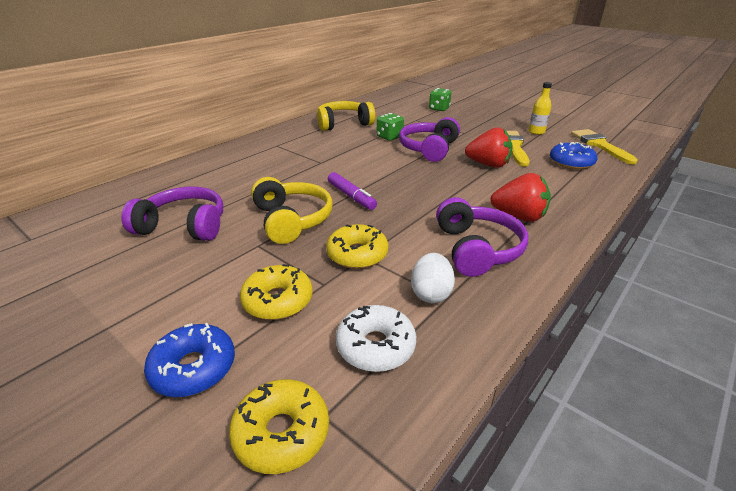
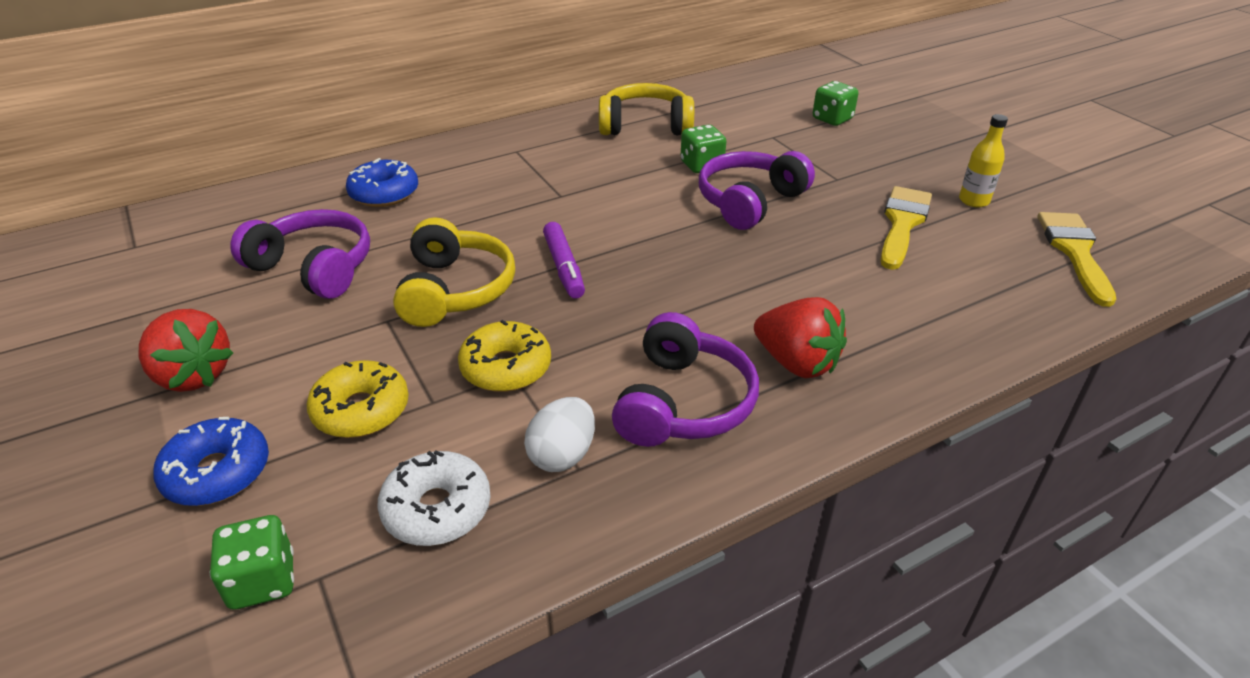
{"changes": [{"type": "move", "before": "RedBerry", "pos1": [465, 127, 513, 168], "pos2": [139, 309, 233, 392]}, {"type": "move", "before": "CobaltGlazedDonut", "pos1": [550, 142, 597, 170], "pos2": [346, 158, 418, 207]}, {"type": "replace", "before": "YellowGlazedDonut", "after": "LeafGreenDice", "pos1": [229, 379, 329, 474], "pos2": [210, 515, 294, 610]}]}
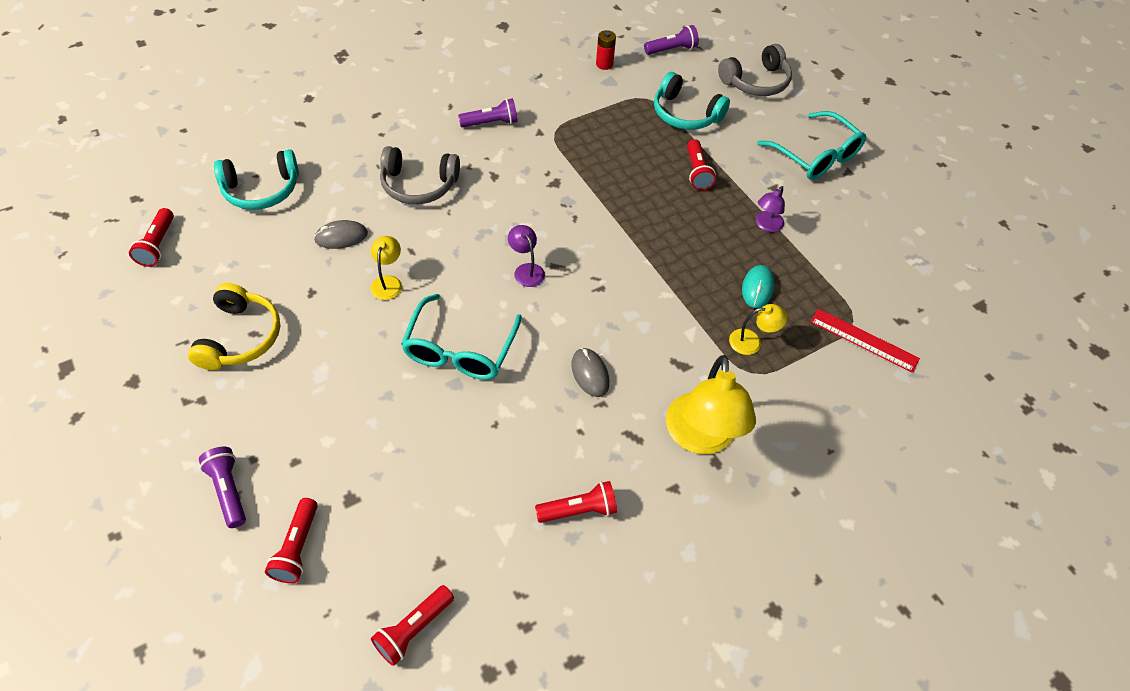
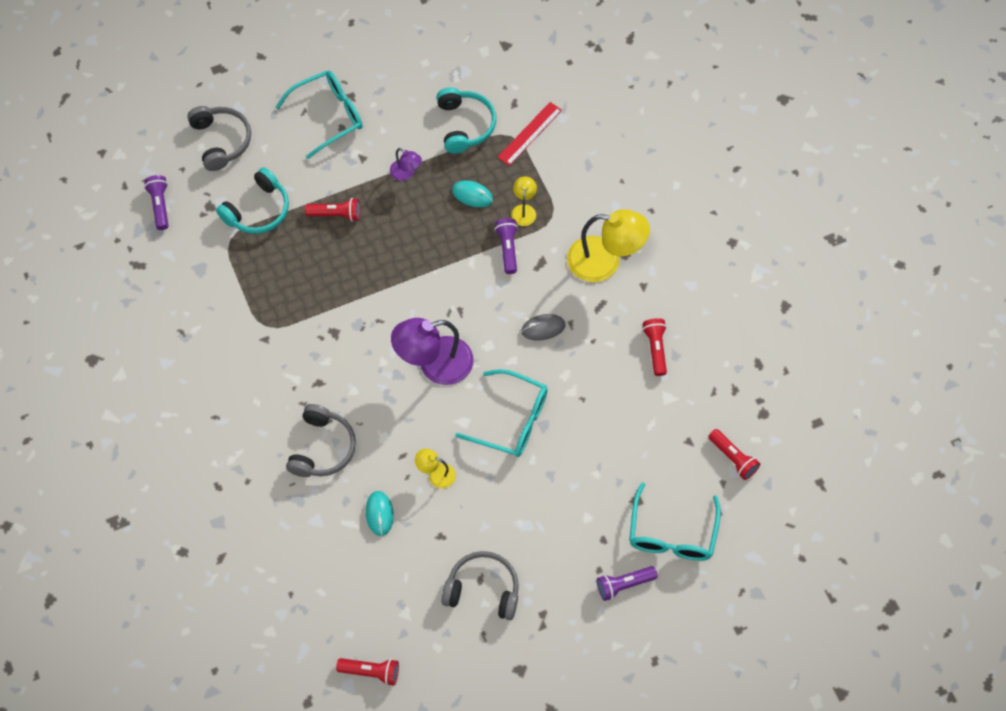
{"changes": [{"type": "delete", "before": "RedPowerCell", "pos1": [596, 30, 616, 70]}, {"type": "move", "before": "AquaHeadphones", "pos1": [214, 149, 299, 210], "pos2": [437, 87, 496, 154]}, {"type": "move", "before": "RoyalPurpleTorch", "pos1": [458, 98, 518, 128], "pos2": [494, 218, 518, 274]}, {"type": "replace", "before": "RedTorch", "after": "AquaSpectacles", "pos1": [265, 498, 318, 583], "pos2": [629, 482, 721, 561]}, {"type": "recolor", "before": "YellowHeadphones", "after": "GreyHeadphones", "pos1": [188, 283, 280, 370], "pos2": [442, 551, 519, 620]}, {"type": "recolor", "before": "GreyComputerMouse", "after": "AquaComputerMouse", "pos1": [314, 220, 368, 249], "pos2": [366, 491, 394, 536]}, {"type": "resize", "before": "RoyalPurpleReadingLamp", "pos1": [508, 225, 545, 287], "pos2": [391, 318, 474, 385], "scale": 2.06}]}
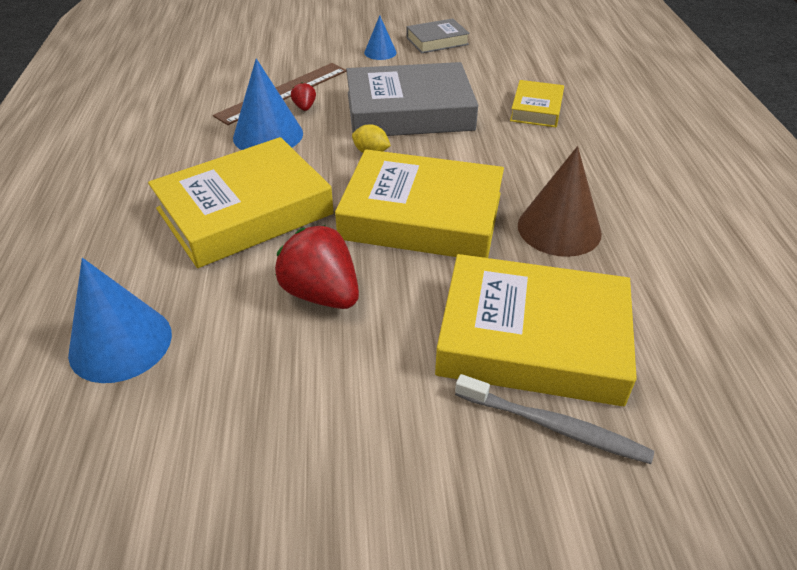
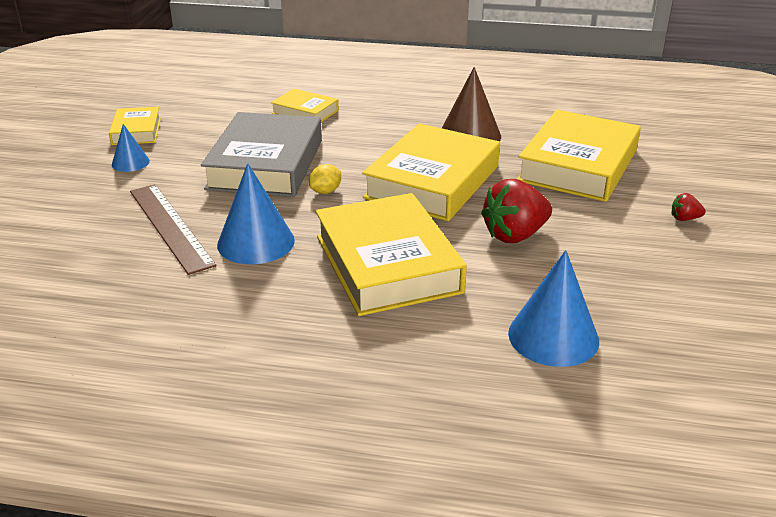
{"changes": [{"type": "delete", "before": "GreyDentalBrush", "pos1": [455, 374, 654, 464]}, {"type": "move", "before": "RedBerry", "pos1": [291, 82, 316, 111], "pos2": [672, 193, 706, 221]}, {"type": "recolor", "before": "GreyHardcover", "after": "YellowHardcover", "pos1": [406, 18, 470, 53], "pos2": [109, 107, 161, 145]}]}
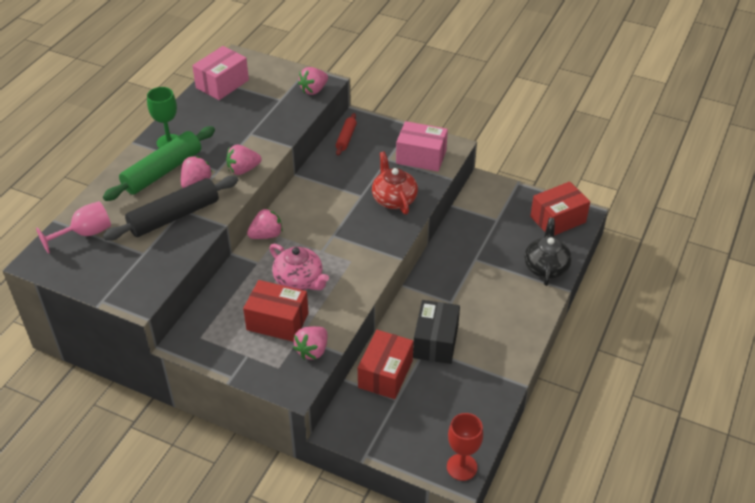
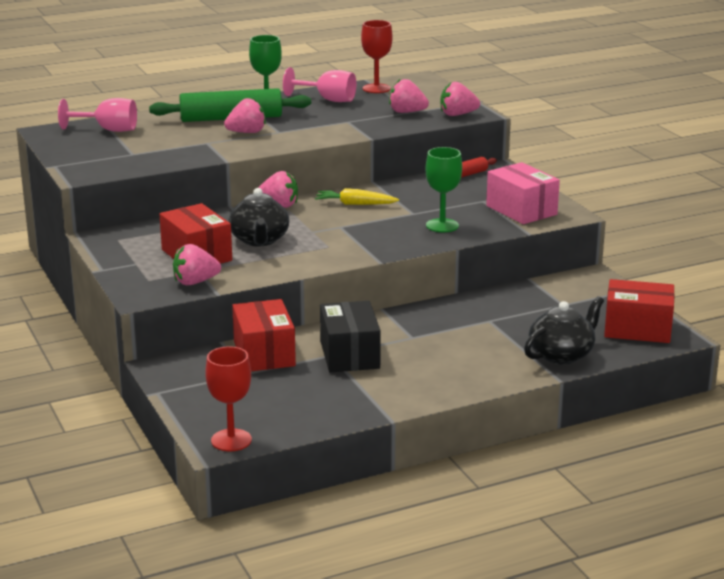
{"changes": [{"type": "delete", "before": "JetBlackRollingPin", "pos1": [103, 176, 238, 241]}, {"type": "insert", "after": "RosePinkWineGlass", "pos2": [283, 67, 356, 102]}, {"type": "insert", "after": "YellowCarrot", "pos2": [315, 188, 399, 205]}, {"type": "move", "before": "RosePinkBerry", "pos1": [226, 145, 262, 175], "pos2": [389, 79, 429, 113]}, {"type": "replace", "before": "RosePinkBox", "after": "RedWineGlass", "pos1": [192, 46, 249, 100], "pos2": [361, 20, 393, 93]}, {"type": "replace", "before": "RedTeapot", "after": "LeafGreenWineGlass", "pos1": [372, 151, 418, 214], "pos2": [426, 147, 462, 232]}, {"type": "recolor", "before": "RosePinkTeapot", "after": "JetBlackTeapot", "pos1": [269, 244, 329, 290], "pos2": [228, 188, 289, 246]}, {"type": "rotate", "before": "RedBox", "pos1": [358, 330, 414, 399], "pos2": [232, 299, 296, 371], "turn": -75}, {"type": "rotate", "before": "JetBlackBox", "pos1": [413, 300, 460, 364], "pos2": [320, 301, 381, 372], "turn": -60}]}
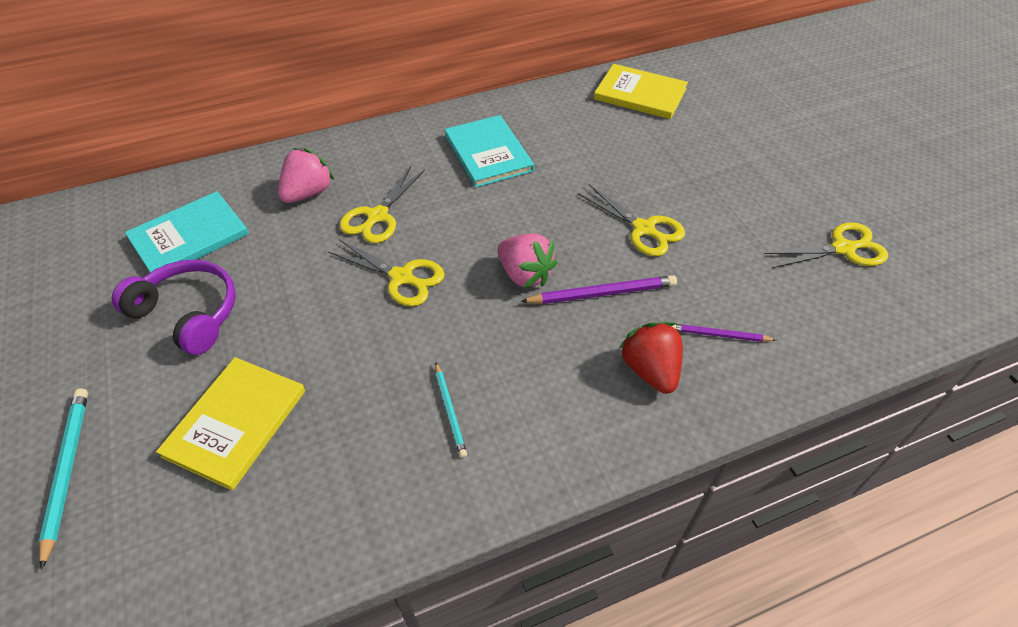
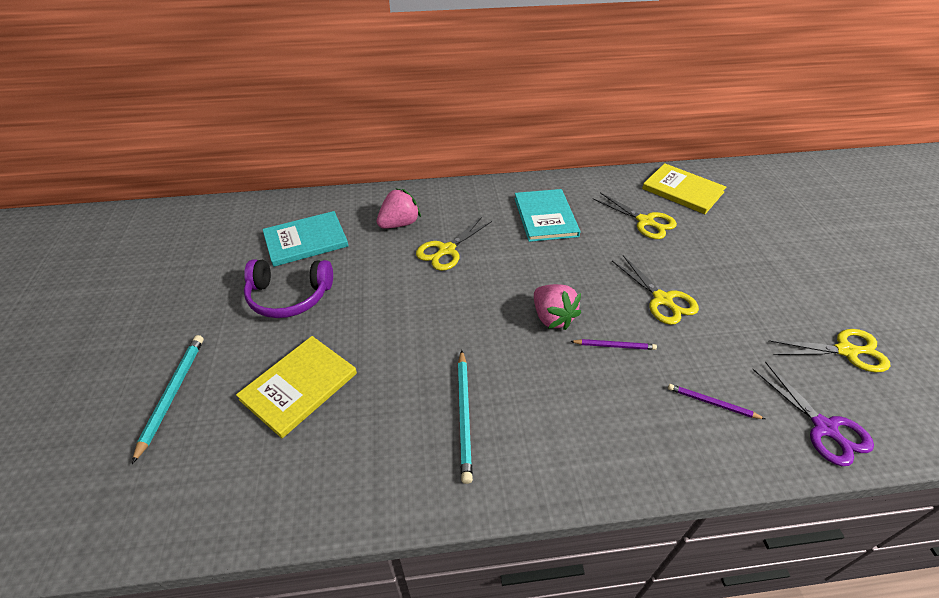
{"changes": [{"type": "delete", "before": "RedBerry", "pos1": [619, 322, 683, 394]}, {"type": "insert", "after": "RoyalPurpleShears", "pos2": [752, 361, 874, 466]}, {"type": "move", "before": "YellowShears", "pos1": [328, 239, 445, 306], "pos2": [593, 192, 677, 239]}, {"type": "rotate", "before": "RoyalPurpleHeadphones", "pos1": [111, 259, 236, 355], "pos2": [244, 259, 333, 318], "turn": 135}, {"type": "resize", "before": "AquaLeadPencil", "pos1": [435, 363, 467, 458], "pos2": [458, 350, 473, 484], "scale": 1.6}, {"type": "resize", "before": "RoyalPurpleLeadPencil", "pos1": [520, 275, 677, 304], "pos2": [570, 339, 657, 350], "scale": 0.63}]}
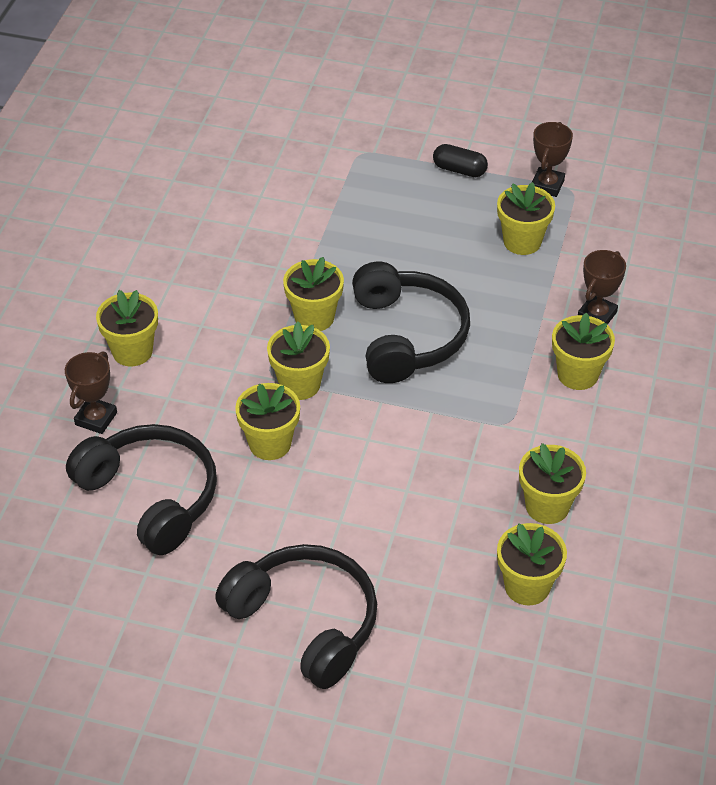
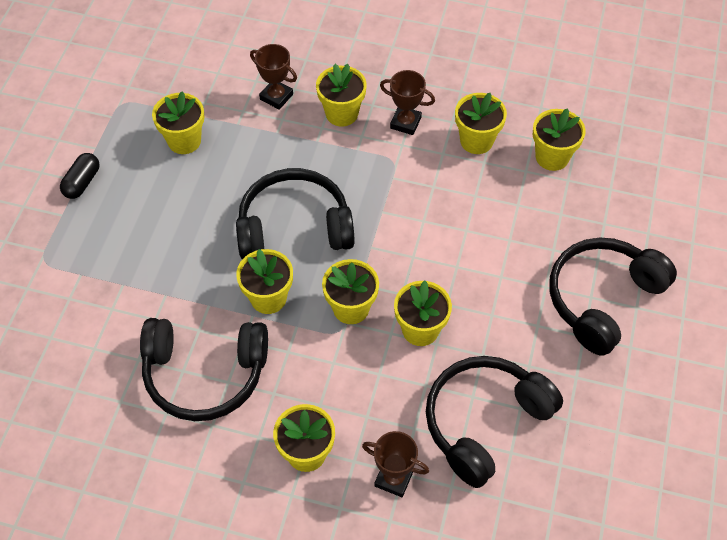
{"changes": [{"type": "insert", "after": "JetBlackHeadphones", "pos2": [140, 318, 268, 421]}, {"type": "move", "before": "RussetAwardCup", "pos1": [532, 122, 573, 197], "pos2": [380, 70, 435, 135]}]}
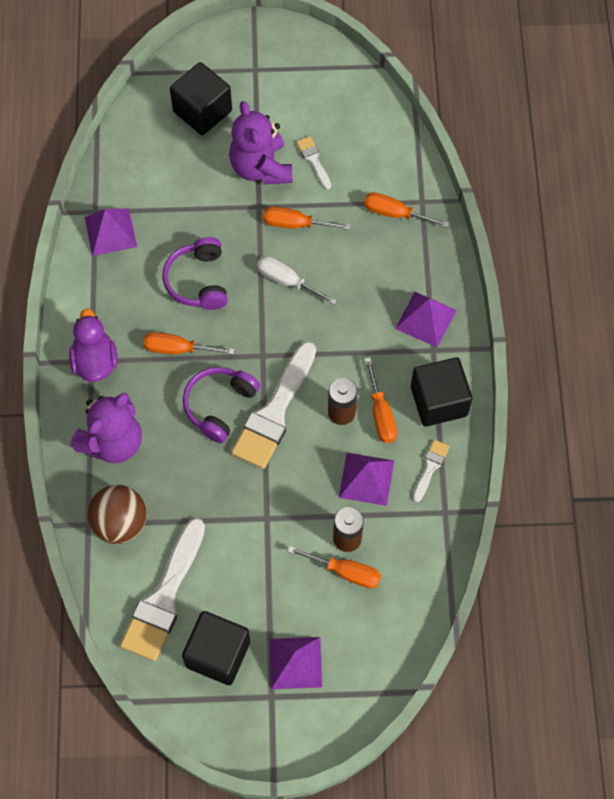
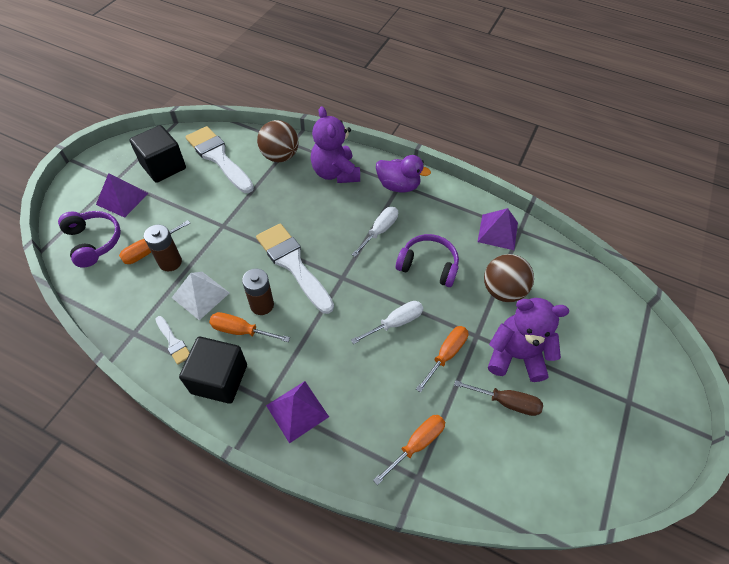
{"changes": [{"type": "delete", "before": "JetBlackSolidCube", "pos1": [170, 62, 232, 135]}, {"type": "insert", "after": "RussetSphere", "pos2": [484, 254, 534, 302]}, {"type": "move", "before": "RoyalPurpleHeadphones", "pos1": [183, 367, 260, 443], "pos2": [58, 211, 121, 268]}, {"type": "replace", "before": "PureWhitePaintbrush", "after": "RussetHandScrewdriver", "pos1": [296, 136, 331, 189], "pos2": [454, 380, 543, 416]}, {"type": "recolor", "before": "OrangeHandScrewdriver", "after": "PureWhiteHandScrewdriver", "pos1": [143, 332, 235, 355], "pos2": [351, 207, 398, 257]}, {"type": "recolor", "before": "RoyalPurpleSolidPyramid", "after": "PureWhiteSolidPyramid", "pos1": [339, 453, 394, 506], "pos2": [172, 272, 229, 320]}]}
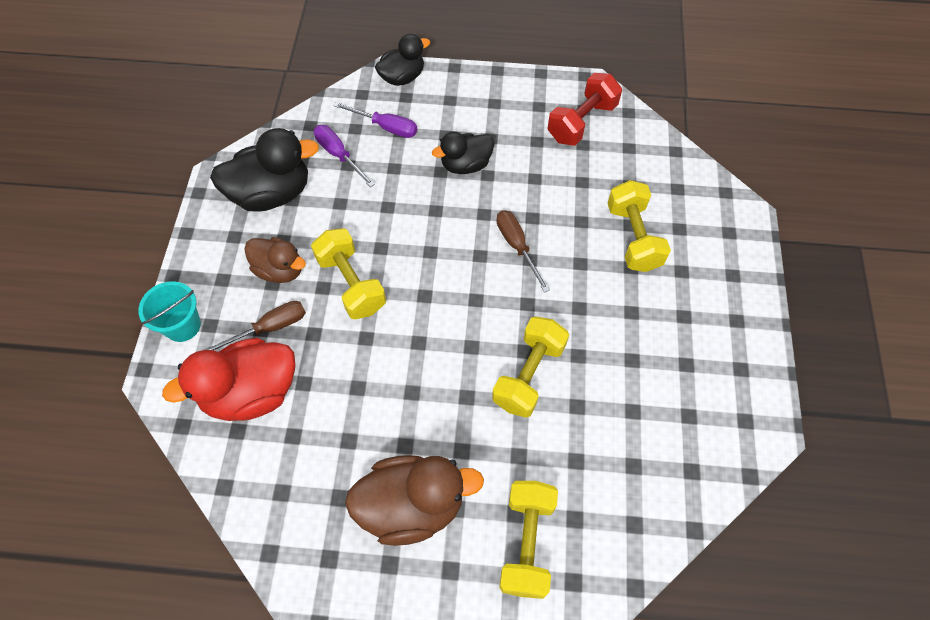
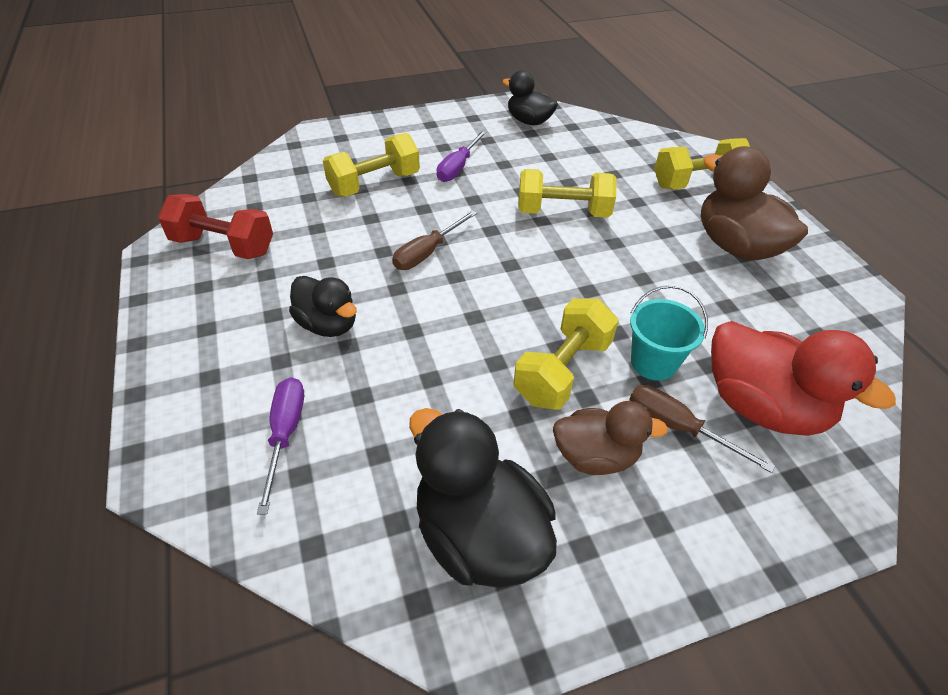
{"changes": [{"type": "move", "before": "AquaPail", "pos1": [138, 281, 201, 342], "pos2": [630, 285, 708, 381]}, {"type": "move", "before": "RoyalPurpleHandScrewdriver", "pos1": [314, 125, 375, 187], "pos2": [437, 130, 487, 182]}, {"type": "move", "before": "JetBlackRubberDuck", "pos1": [375, 34, 430, 86], "pos2": [502, 70, 558, 125]}, {"type": "rotate", "before": "RussetRubberDuck", "pos1": [244, 237, 306, 283], "pos2": [553, 401, 668, 475], "turn": 90}]}
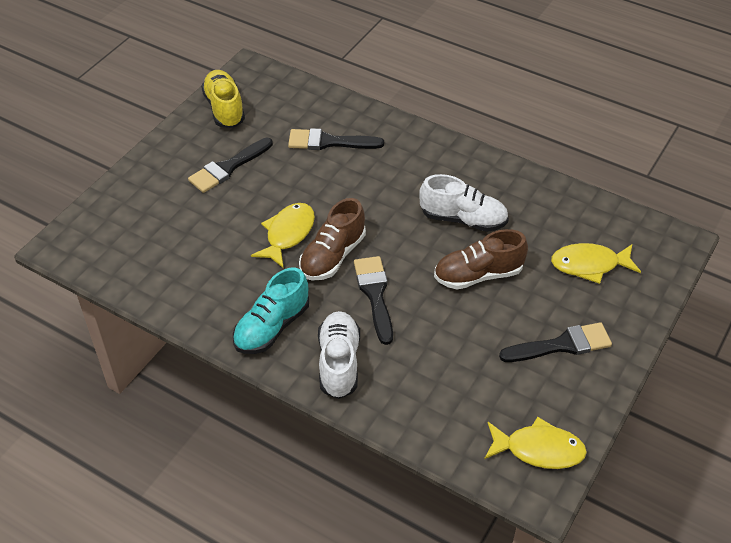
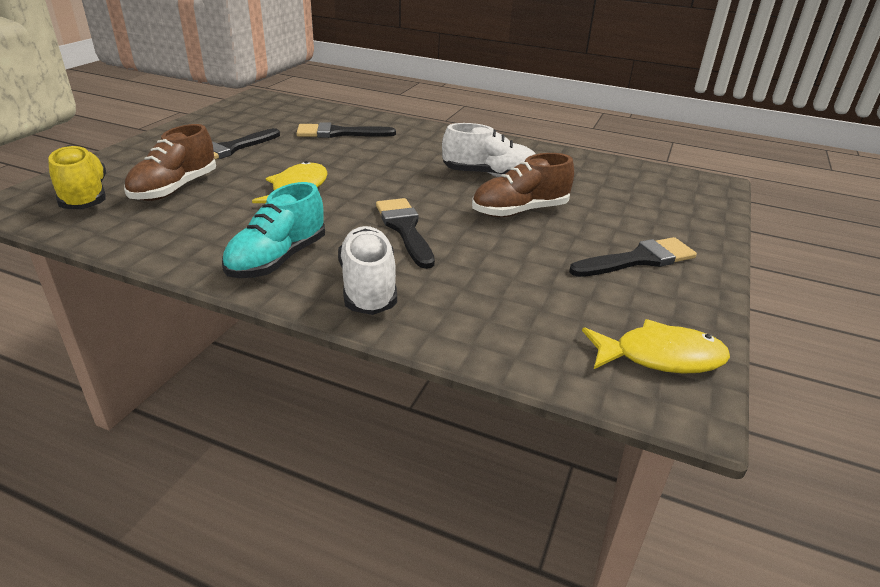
{"changes": [{"type": "delete", "before": "YellowFishFigure", "pos1": [551, 243, 641, 284]}, {"type": "move", "before": "YellowLaceUpShoe", "pos1": [201, 70, 245, 128], "pos2": [48, 145, 106, 209]}, {"type": "move", "before": "RussetLaceUpShoe", "pos1": [299, 198, 366, 281], "pos2": [124, 124, 216, 201]}]}
